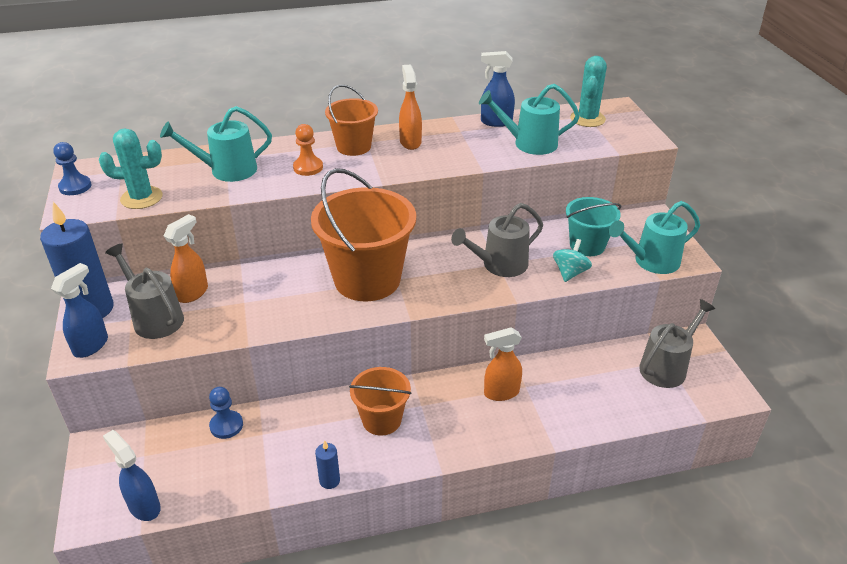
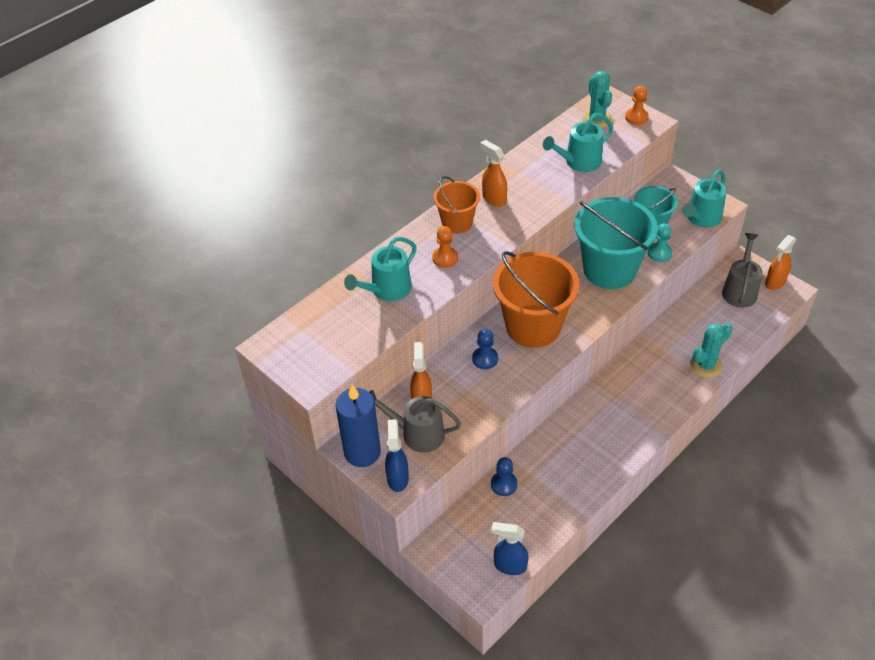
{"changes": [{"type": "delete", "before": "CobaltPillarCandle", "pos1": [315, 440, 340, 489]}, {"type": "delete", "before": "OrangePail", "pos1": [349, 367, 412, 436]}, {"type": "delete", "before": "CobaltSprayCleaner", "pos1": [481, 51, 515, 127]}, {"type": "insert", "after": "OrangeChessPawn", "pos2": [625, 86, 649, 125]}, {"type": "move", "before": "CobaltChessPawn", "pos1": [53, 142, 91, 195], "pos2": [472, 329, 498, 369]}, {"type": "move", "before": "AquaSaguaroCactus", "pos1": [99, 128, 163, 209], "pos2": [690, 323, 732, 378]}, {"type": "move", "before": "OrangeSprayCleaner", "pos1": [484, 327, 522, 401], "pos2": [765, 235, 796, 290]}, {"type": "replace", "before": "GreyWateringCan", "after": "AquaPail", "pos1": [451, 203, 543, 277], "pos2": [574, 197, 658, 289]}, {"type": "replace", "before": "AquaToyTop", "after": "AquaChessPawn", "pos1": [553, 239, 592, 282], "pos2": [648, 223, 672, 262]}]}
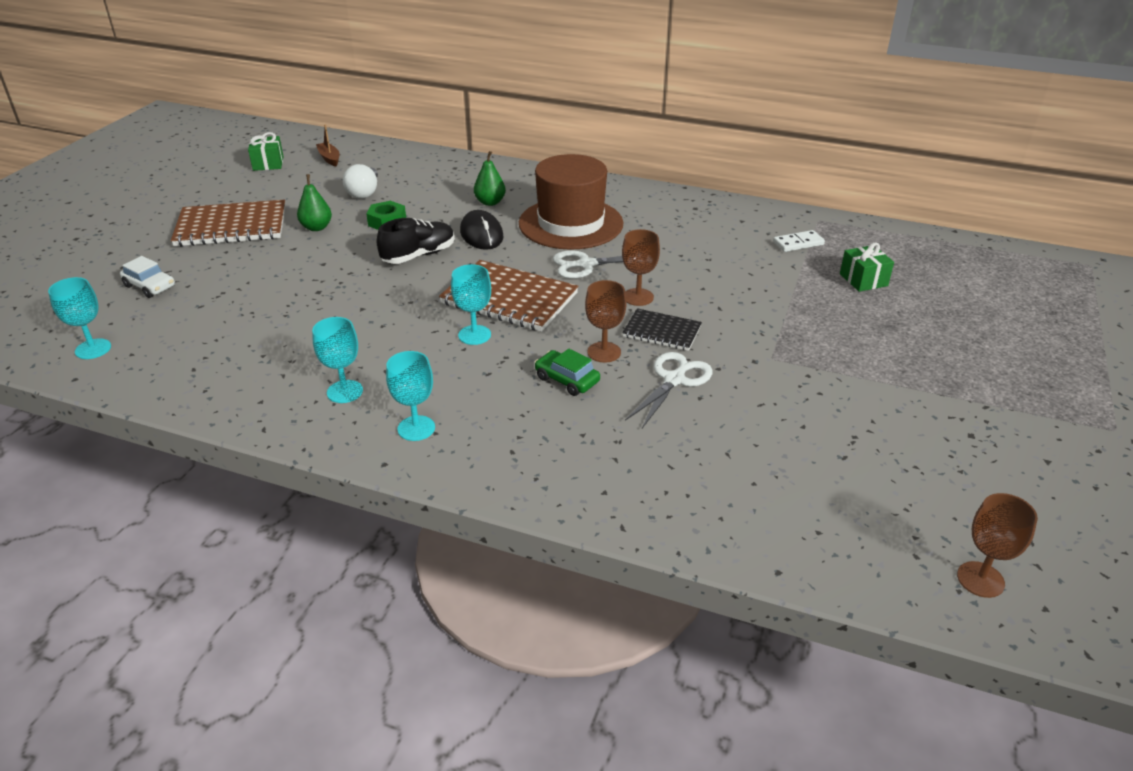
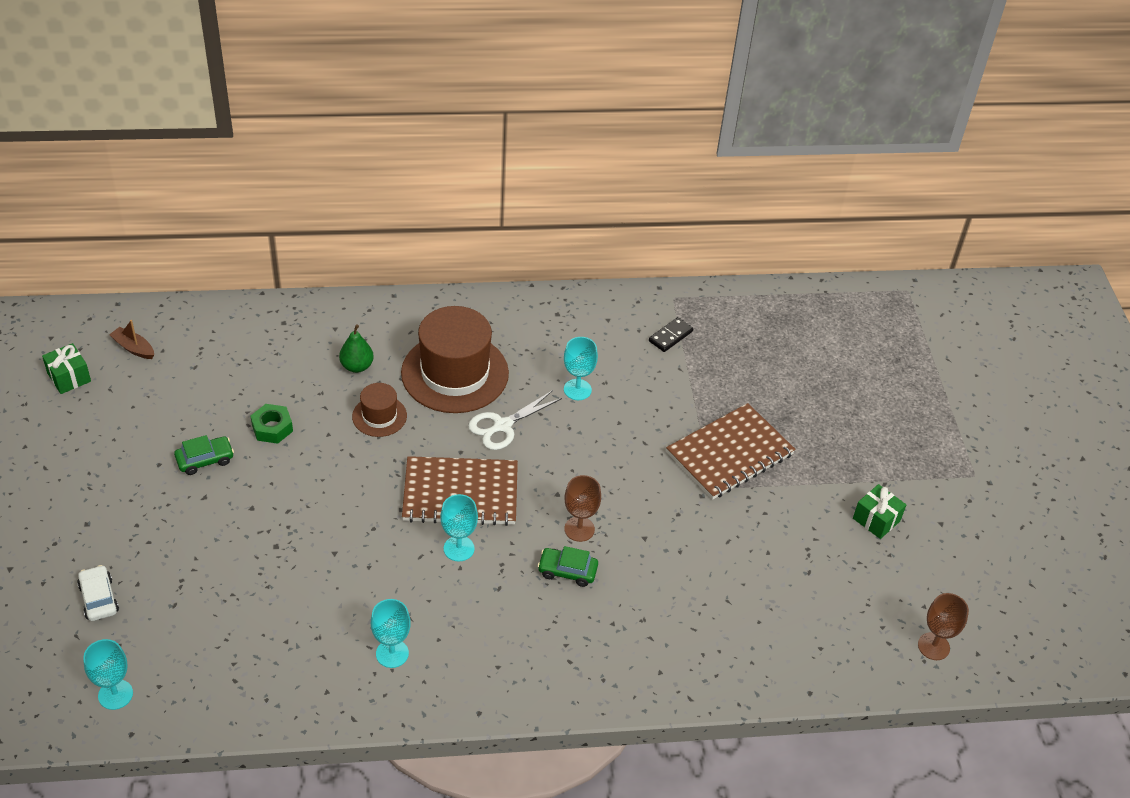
{"changes": [{"type": "delete", "before": "PureWhiteLightbulb", "pos1": [343, 164, 378, 199]}, {"type": "delete", "before": "JetBlackLaceUpShoe", "pos1": [377, 218, 455, 264]}, {"type": "delete", "before": "RussetWineGlass", "pos1": [622, 229, 660, 306]}, {"type": "delete", "before": "JetBlackNotebook", "pos1": [623, 308, 702, 351]}, {"type": "delete", "before": "PureWhiteShears", "pos1": [625, 352, 713, 428]}, {"type": "move", "before": "RussetNotebook", "pos1": [171, 200, 286, 247], "pos2": [666, 403, 796, 500]}, {"type": "move", "before": "AquaWineGlass", "pos1": [386, 351, 435, 441], "pos2": [564, 337, 598, 400]}, {"type": "move", "before": "LeafGreenPresent", "pos1": [840, 242, 894, 292], "pos2": [853, 484, 906, 539]}, {"type": "replace", "before": "LeafGreenToyPear", "after": "LeafGreenCar", "pos1": [297, 174, 332, 231], "pos2": [174, 435, 234, 475]}, {"type": "replace", "before": "JetBlackComputerMouse", "after": "RussetTopHat", "pos1": [460, 210, 504, 250], "pos2": [352, 383, 407, 437]}, {"type": "recolor", "before": "PureWhiteDomino", "after": "JetBlackDomino", "pos1": [773, 230, 825, 252], "pos2": [649, 317, 693, 352]}, {"type": "rotate", "before": "PureWhiteCar", "pos1": [120, 256, 175, 298], "pos2": [77, 565, 119, 621], "turn": -120}]}
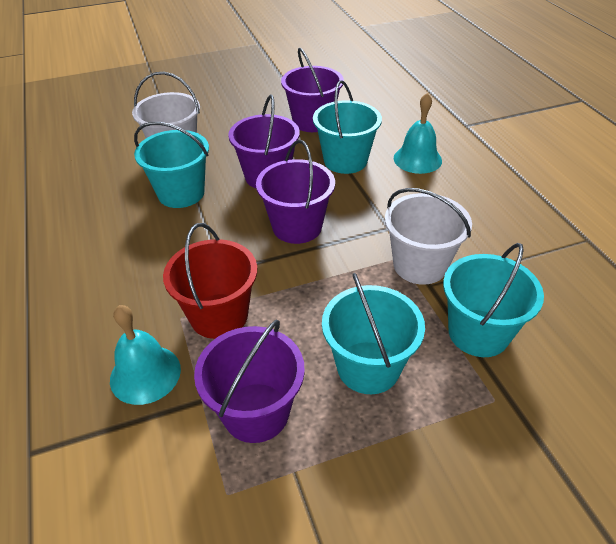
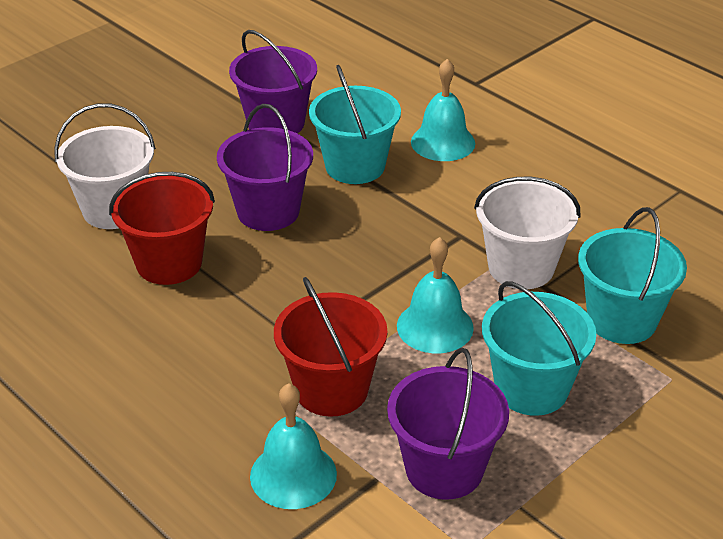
{"changes": [{"type": "delete", "before": "RoyalPurplePail", "pos1": [256, 140, 335, 244]}, {"type": "insert", "after": "AquaSchoolBell", "pos2": [397, 237, 474, 353]}, {"type": "recolor", "before": "AquaPail", "after": "RedPail", "pos1": [134, 122, 209, 208], "pos2": [109, 172, 215, 285]}]}
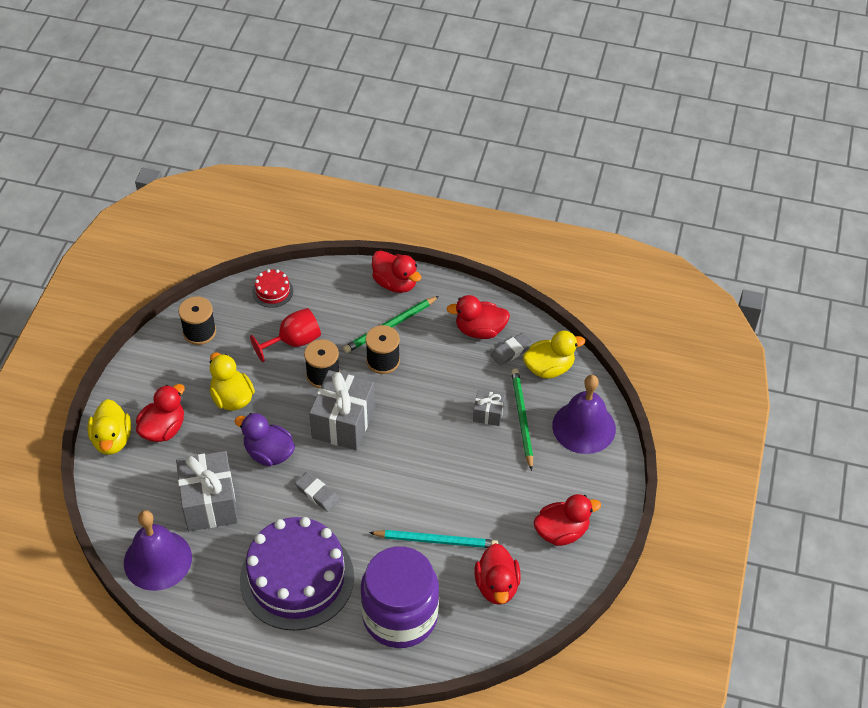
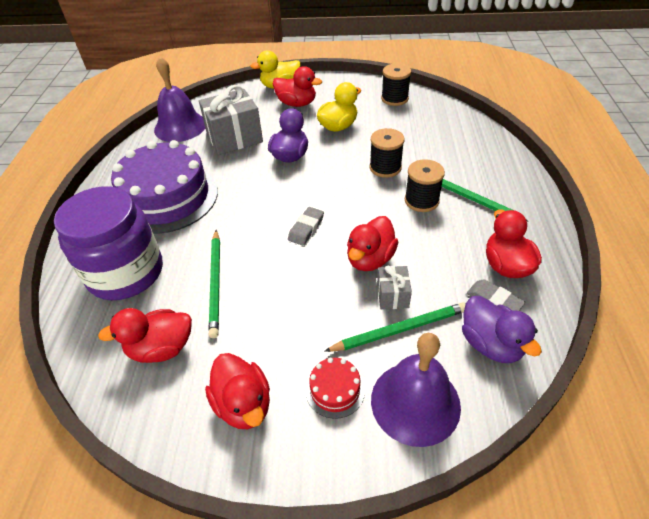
{"changes": [{"type": "delete", "before": "RedWineGlass", "pos1": [250, 308, 321, 362]}, {"type": "delete", "before": "GreyPresent", "pos1": [309, 370, 375, 450]}, {"type": "move", "before": "RedLayerCake", "pos1": [252, 269, 293, 308], "pos2": [306, 358, 365, 419]}, {"type": "move", "before": "GreyGumEraser", "pos1": [295, 472, 340, 512], "pos2": [288, 207, 324, 246]}, {"type": "move", "before": "RedRubberDuck", "pos1": [372, 250, 421, 293], "pos2": [347, 216, 398, 271]}, {"type": "recolor", "before": "AquaLeadPencil", "after": "LeafGreenLeadPencil", "pos1": [369, 530, 498, 548], "pos2": [208, 230, 220, 338]}, {"type": "recolor", "before": "YellowRubberDuck", "after": "RoyalPurpleRubberDuck", "pos1": [523, 331, 585, 379], "pos2": [462, 296, 542, 363]}]}
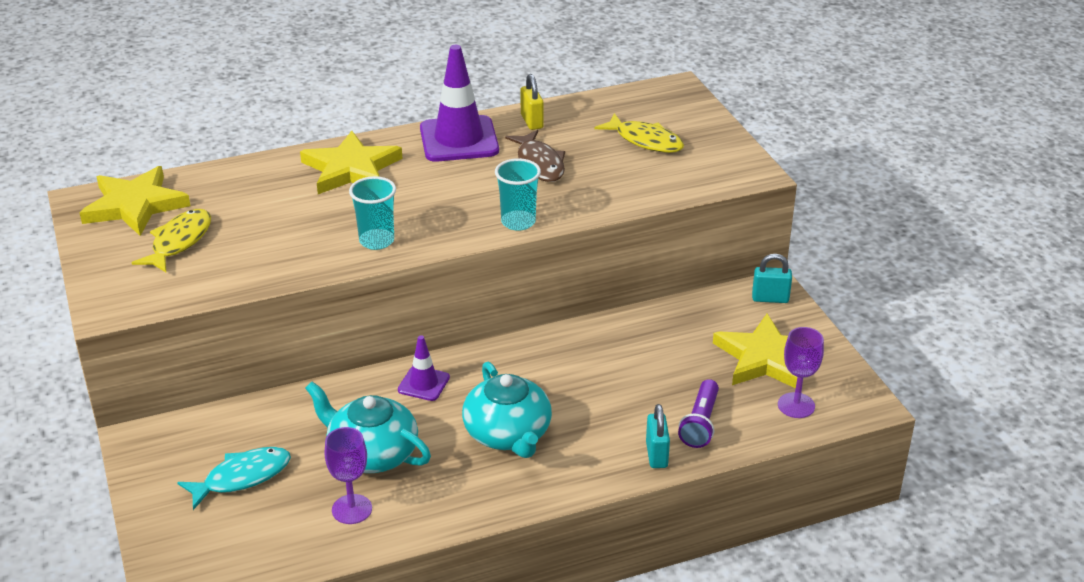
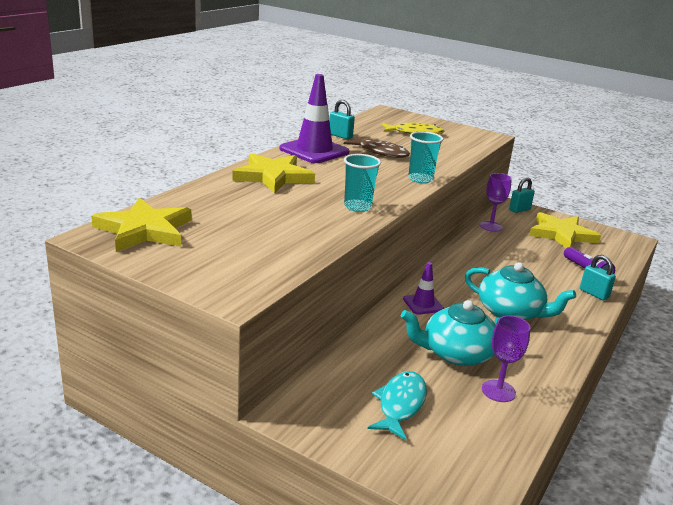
{"changes": [{"type": "delete", "before": "YellowFishFigure", "pos1": [132, 209, 211, 272]}, {"type": "move", "before": "RoyalPurpleWineGlass", "pos1": [778, 327, 824, 418], "pos2": [480, 173, 512, 232]}, {"type": "recolor", "before": "YellowPadlock", "after": "AquaPadlock", "pos1": [520, 74, 544, 130], "pos2": [329, 100, 355, 139]}]}
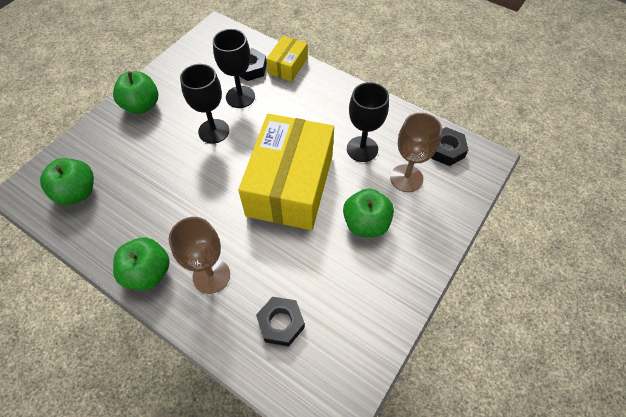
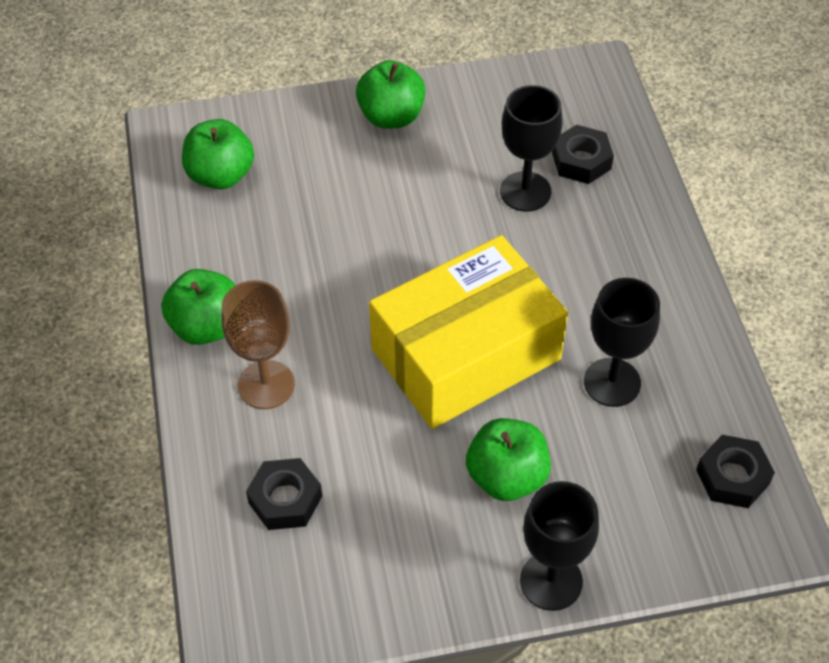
{"changes": [{"type": "delete", "before": "YellowBox", "pos1": [266, 36, 308, 82]}, {"type": "delete", "before": "RussetWineGlass", "pos1": [390, 113, 442, 192]}, {"type": "move", "before": "JetBlackWineGlass", "pos1": [180, 64, 229, 144], "pos2": [520, 481, 599, 611]}]}
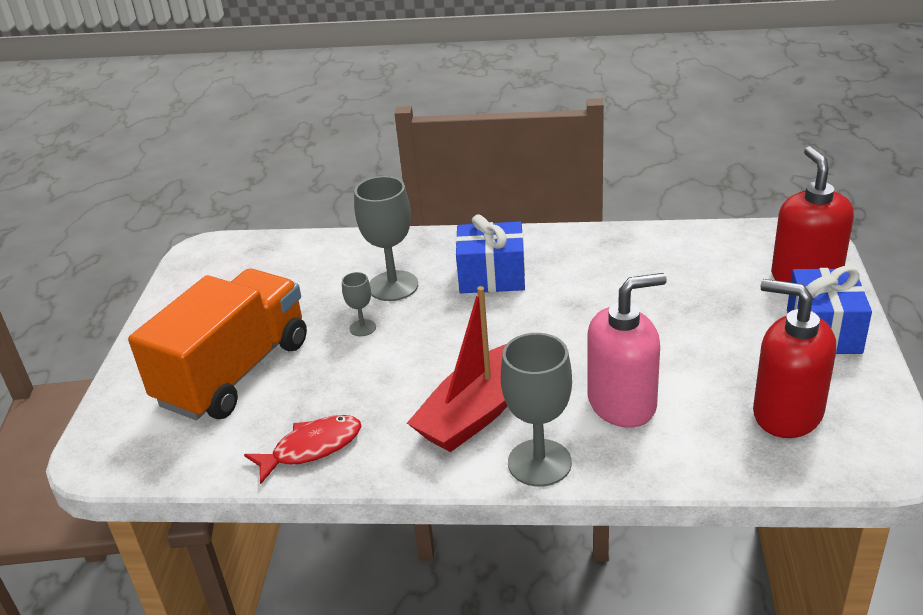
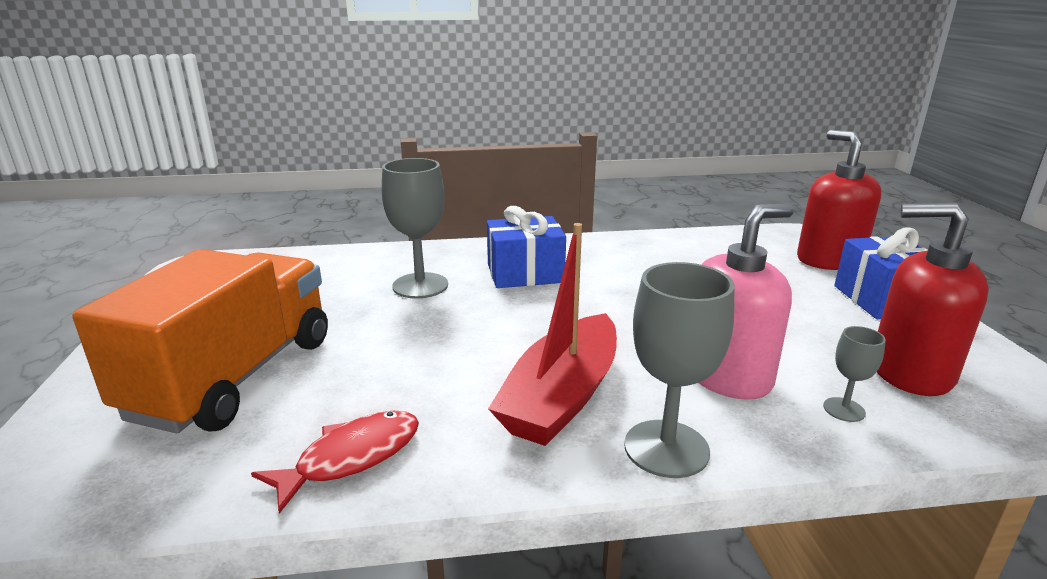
{"changes": [{"type": "move", "before": "GreyWineGlass", "pos1": [342, 272, 376, 336], "pos2": [823, 326, 886, 422]}]}
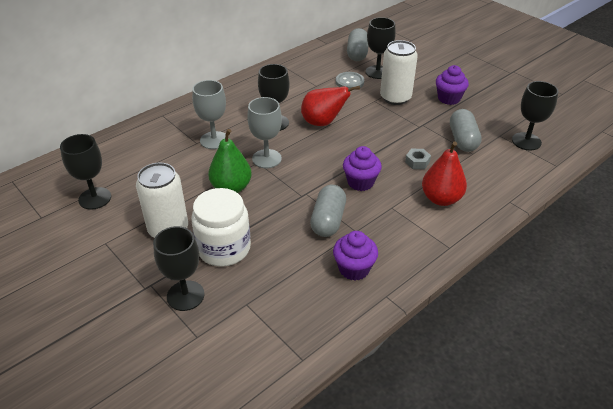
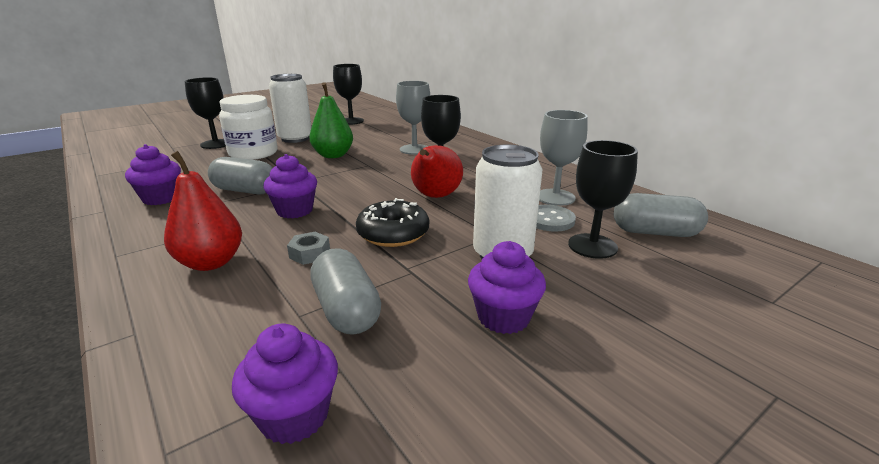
{"changes": [{"type": "insert", "after": "JetBlackGlazedDonut", "pos2": [356, 198, 429, 247]}, {"type": "move", "before": "GreyWineGlass", "pos1": [247, 97, 282, 168], "pos2": [539, 110, 587, 206]}, {"type": "replace", "before": "JetBlackWineGlass", "after": "RoyalPurpleCupcake", "pos1": [512, 81, 559, 150], "pos2": [232, 324, 338, 444]}, {"type": "rotate", "before": "GreyCapsule", "pos1": [450, 109, 482, 152], "pos2": [310, 248, 381, 335], "turn": 60}]}
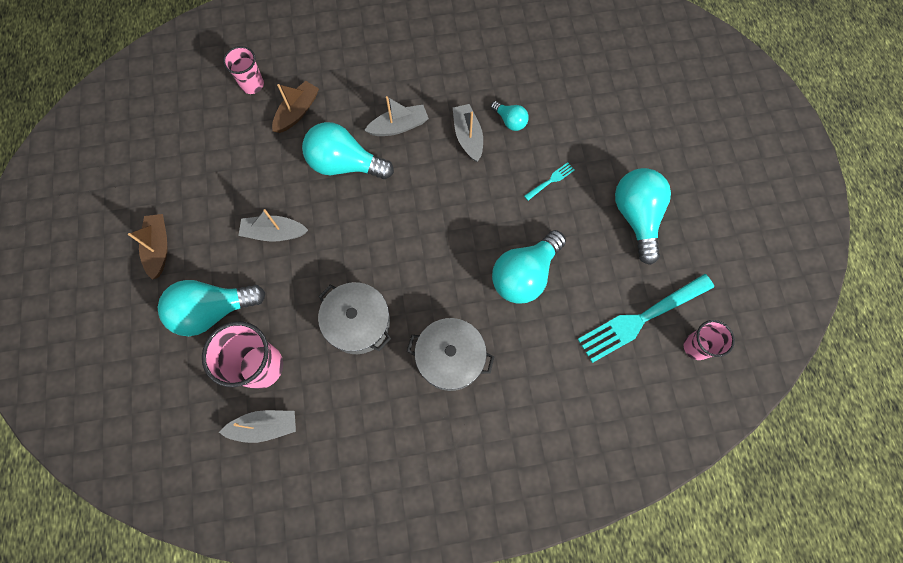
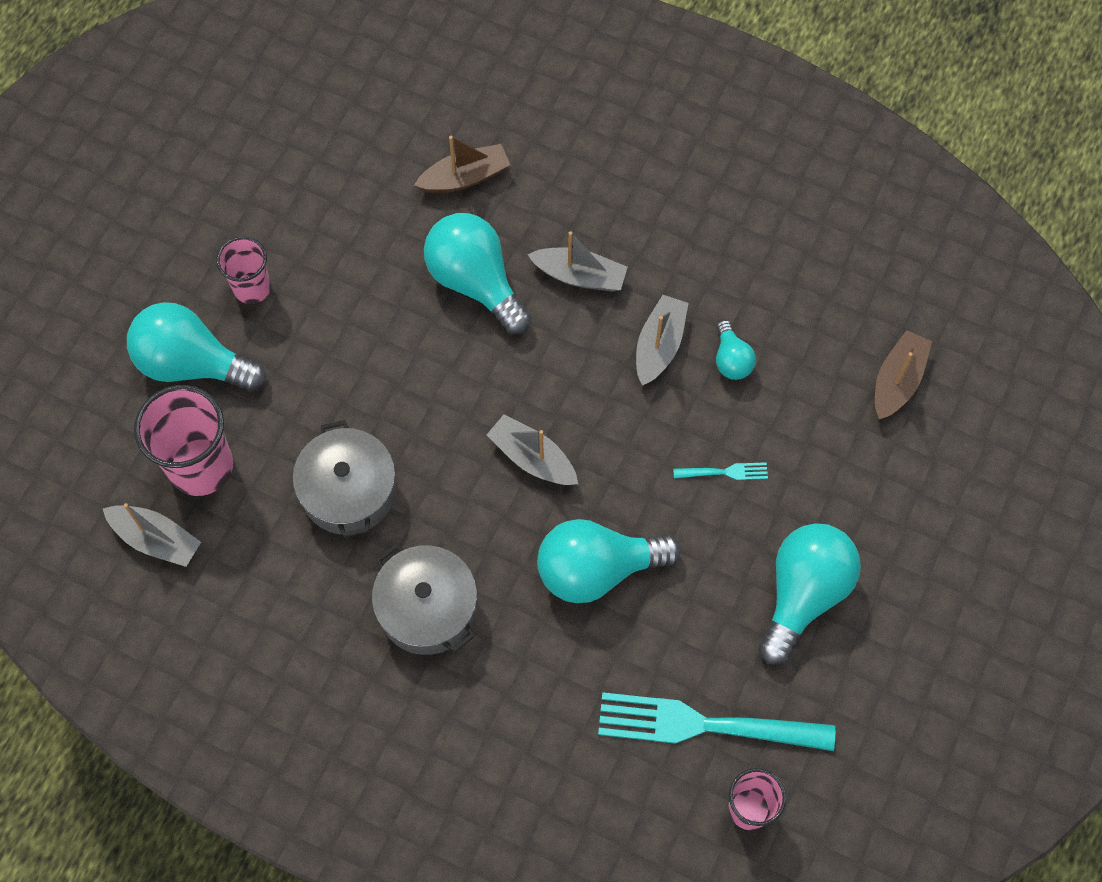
{"changes": [{"type": "move", "before": "RussetBoat", "pos1": [128, 214, 168, 280], "pos2": [875, 330, 932, 419]}, {"type": "move", "before": "RosePinkTumbler", "pos1": [223, 46, 264, 94], "pos2": [216, 236, 271, 304]}, {"type": "move", "before": "GreyBoat", "pos1": [238, 209, 308, 242], "pos2": [487, 415, 578, 485]}]}
